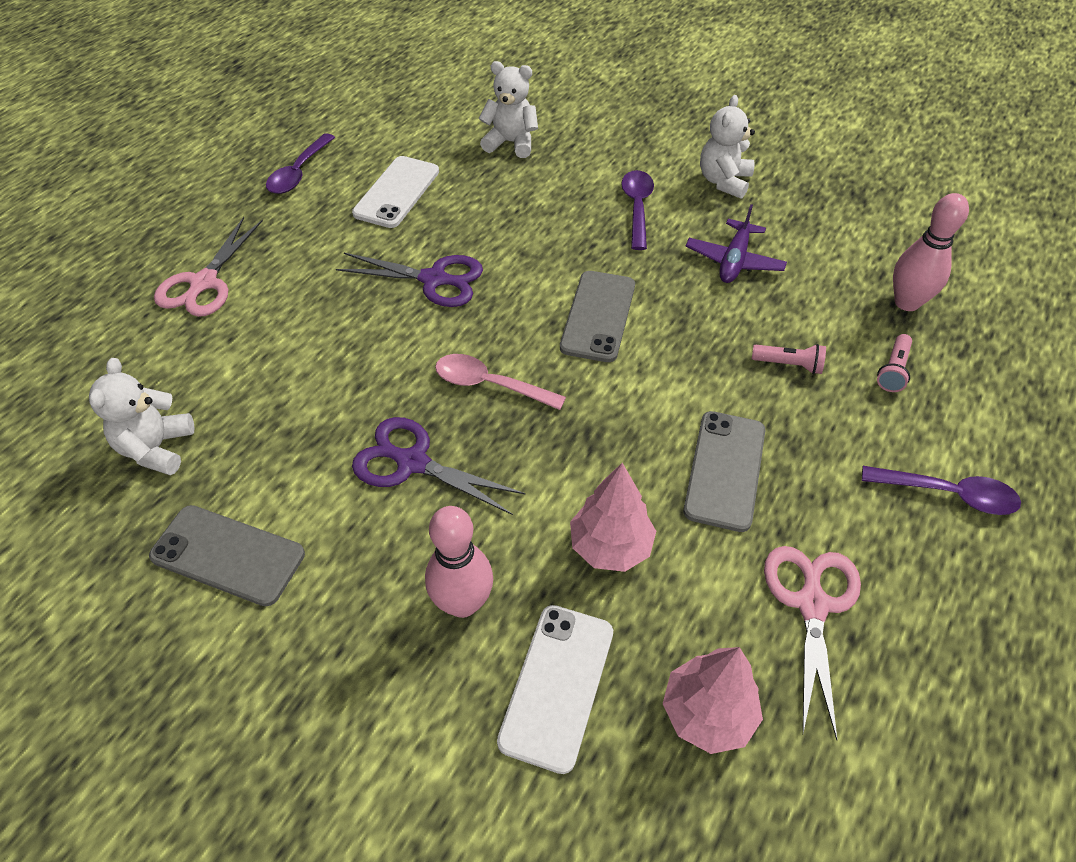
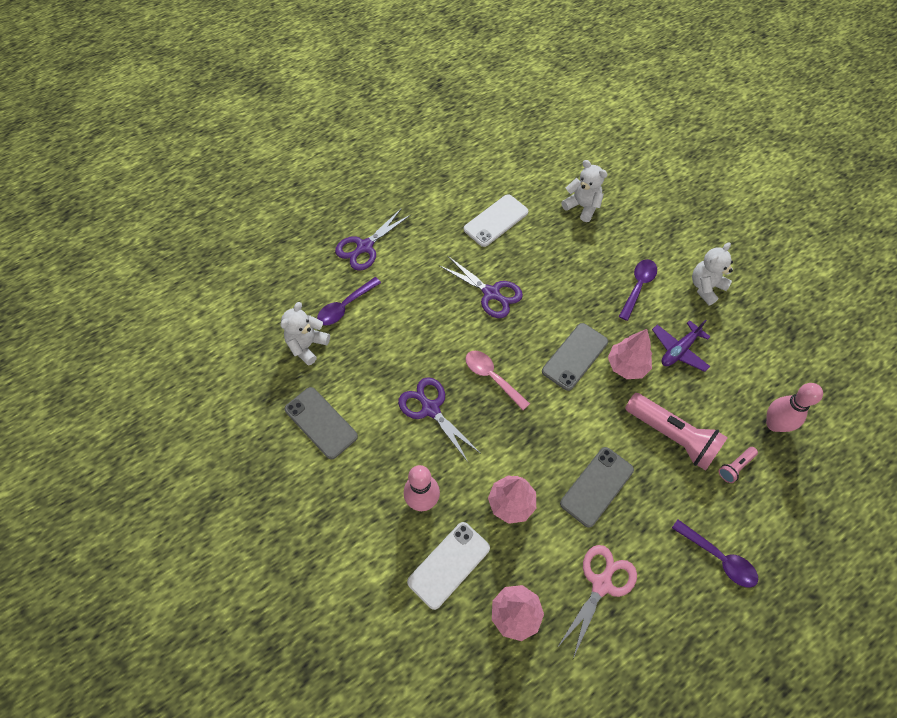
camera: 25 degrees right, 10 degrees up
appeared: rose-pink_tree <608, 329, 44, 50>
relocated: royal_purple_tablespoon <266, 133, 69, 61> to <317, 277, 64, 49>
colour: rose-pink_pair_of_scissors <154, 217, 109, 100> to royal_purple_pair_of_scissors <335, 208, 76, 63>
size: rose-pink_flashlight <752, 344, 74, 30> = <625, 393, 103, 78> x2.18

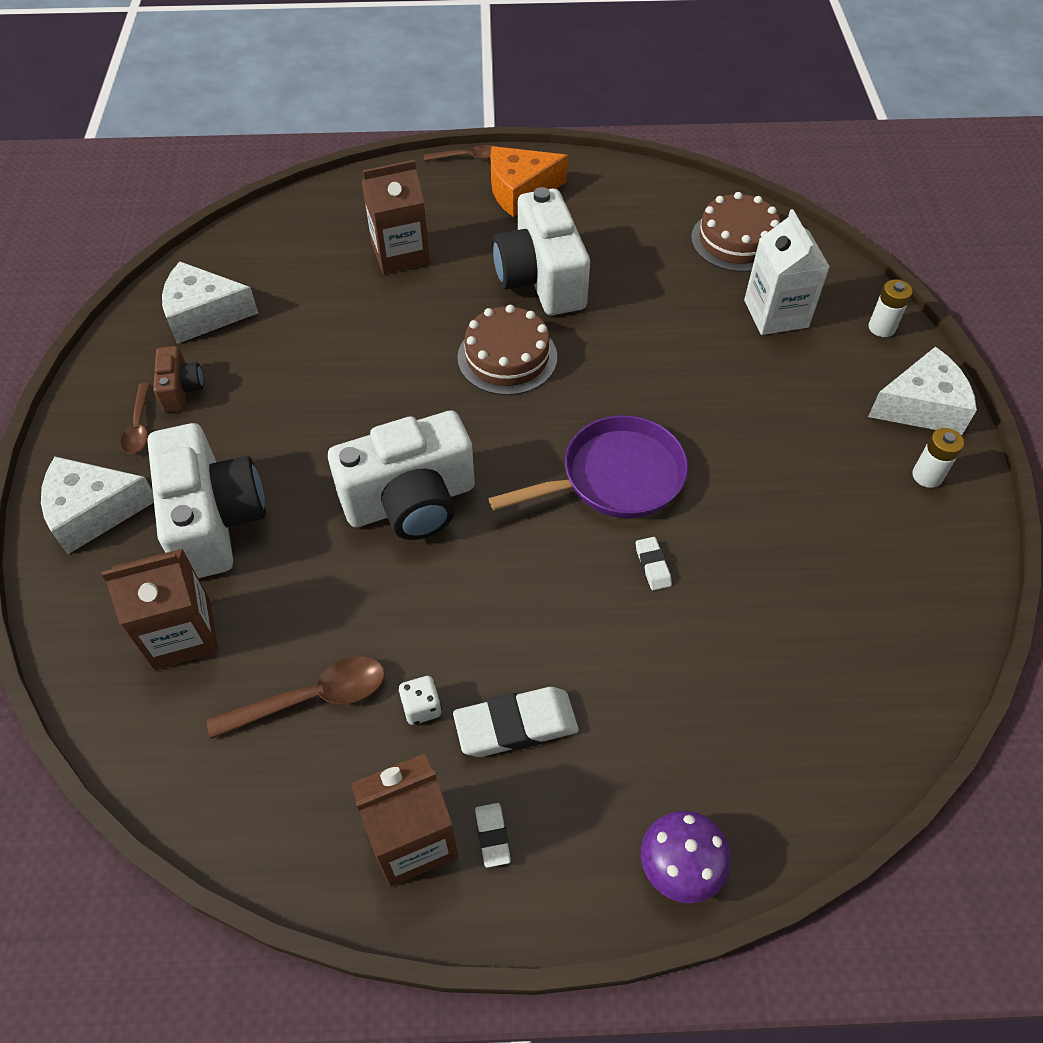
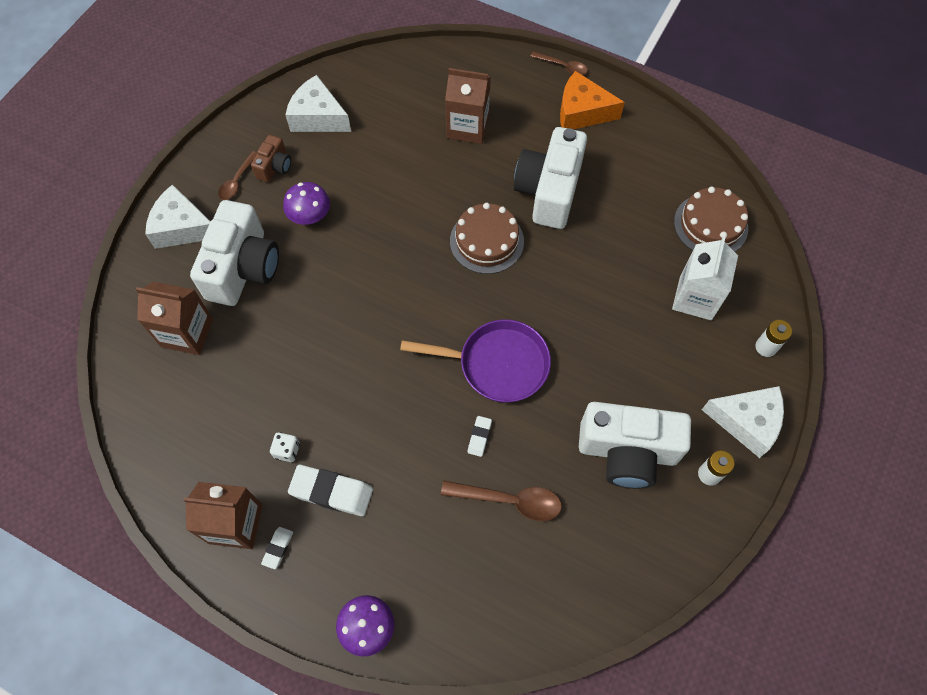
camera: 30 degrees right, 10 degrees up
appeared: royal_purple_toadstool <283, 182, 47, 43>
relocated: dark_brown_tablespoon <207, 656, 178, 83> to <441, 481, 121, 40>; white_camera <328, 410, 147, 130> to <579, 402, 112, 87>

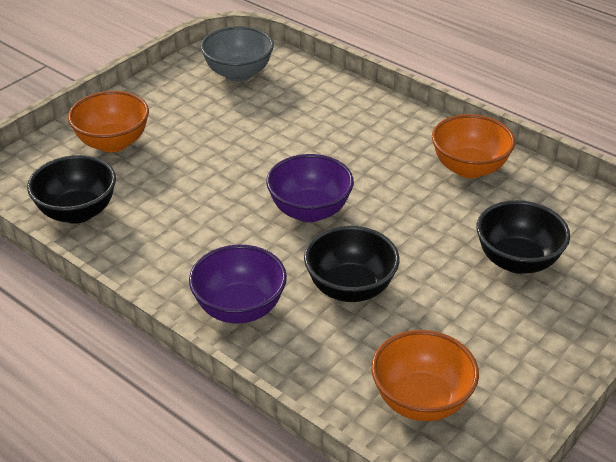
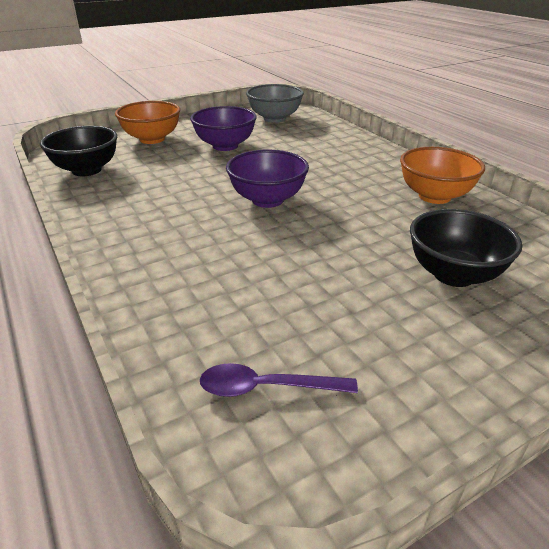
camera: 20 degrees right, 5 degrees down
missing: jet-black_bowl <304, 226, 95, 76>
relocated: royal_purple_bowl <189, 245, 98, 79> to <190, 106, 67, 45>
exchanged: orange_bowl <371, 330, 108, 91> to royal_purple_tablespoon <200, 363, 158, 34>

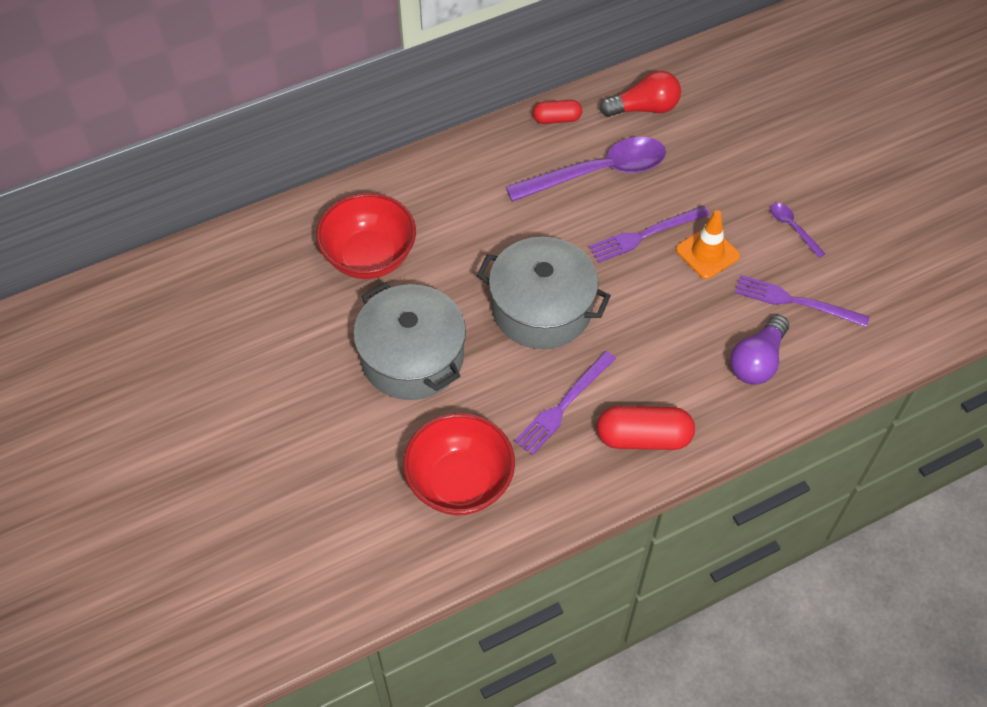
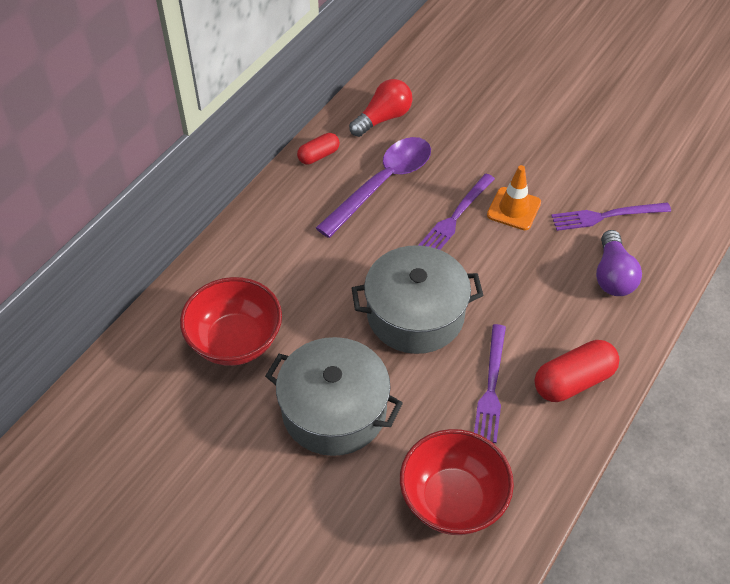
camera: 30 degrees left, 5 degrees down
missing: royal_purple_tablespoon <770, 203, 56, 55>

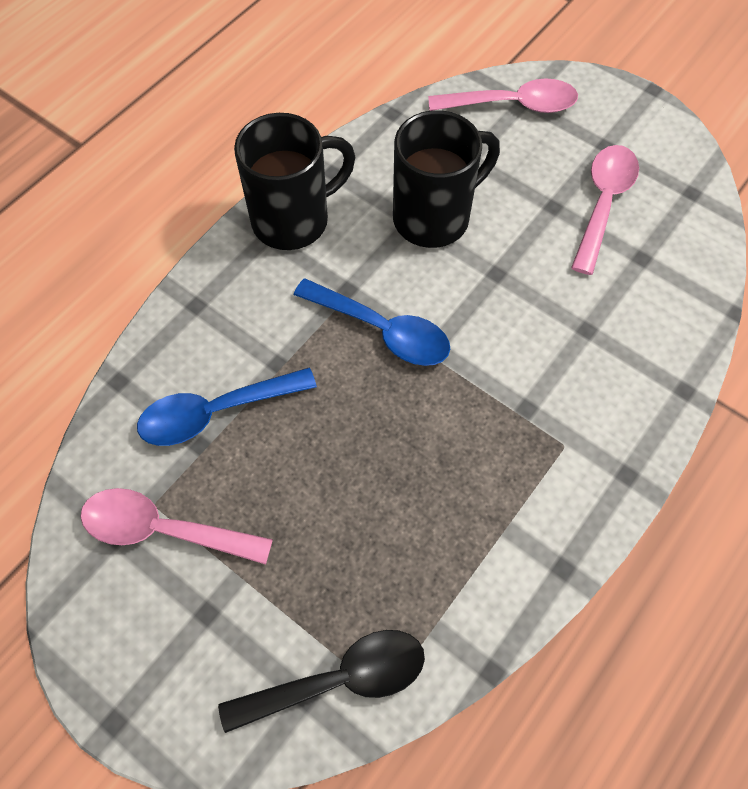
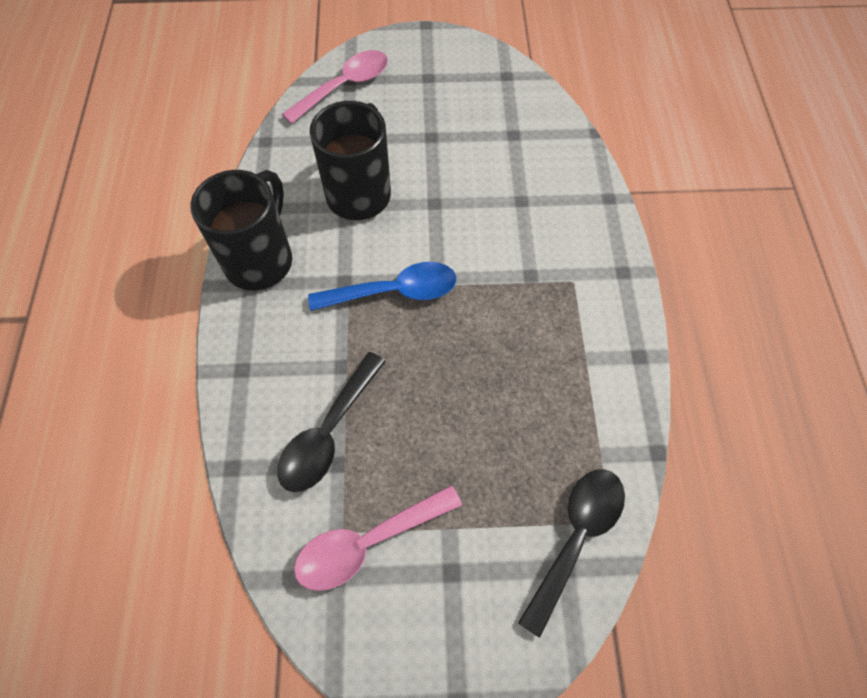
camera: 40 degrees left, 0 degrees up
missing: rose-pink_tablespoon <571, 145, 68, 130>
colour: blue_tablespoon <137, 368, 180, 78> to jet-black_tablespoon <277, 352, 109, 140>

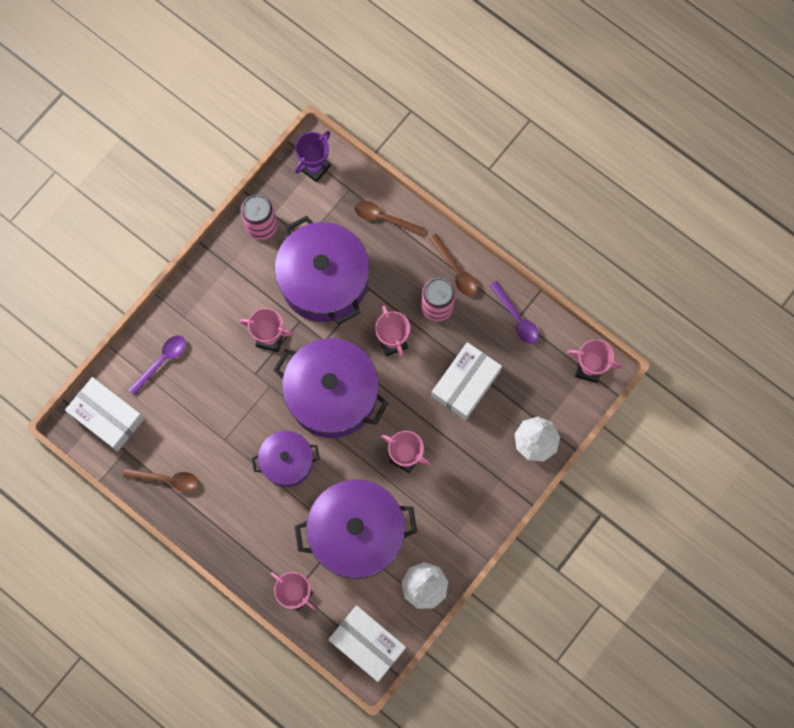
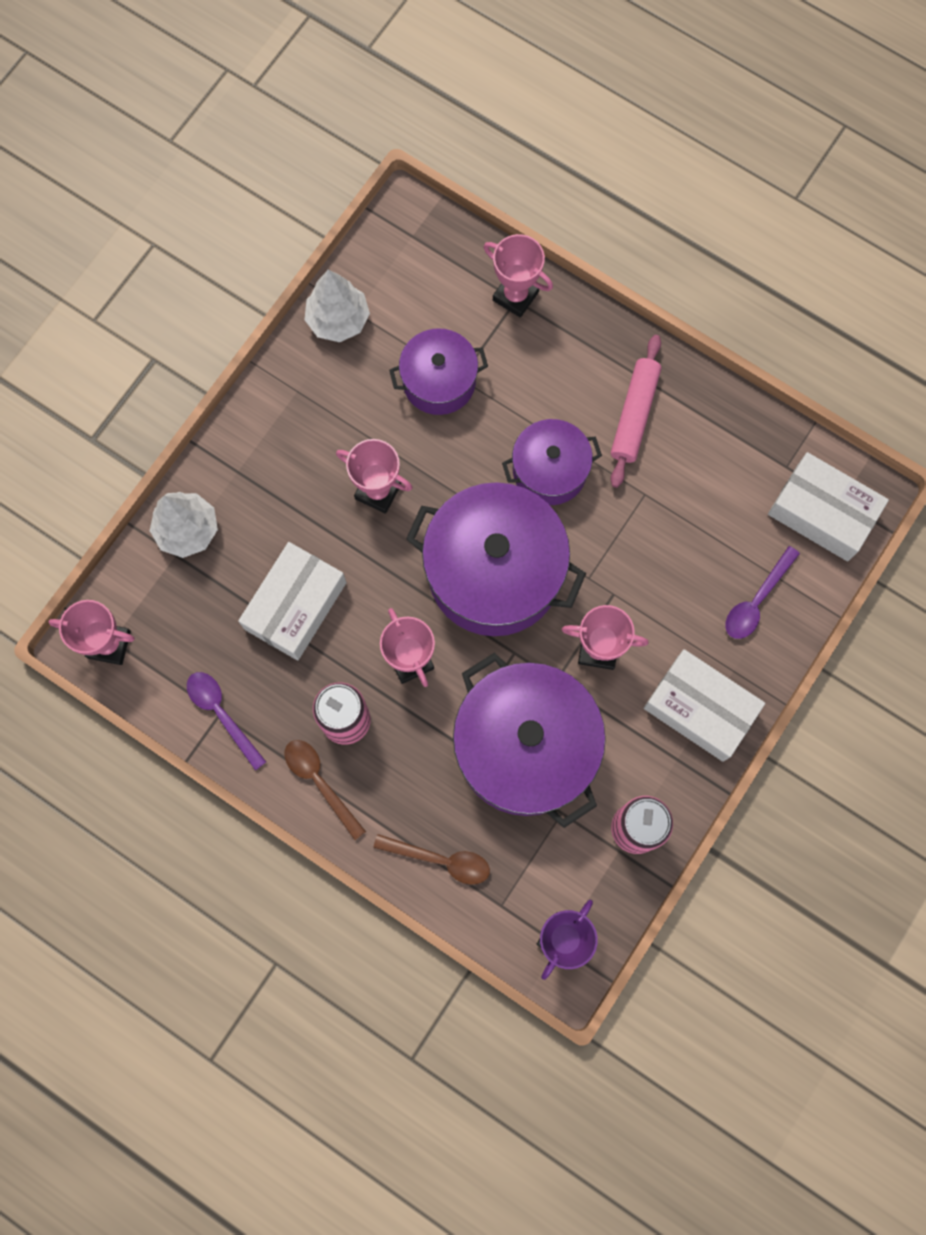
camera: 175 degrees right, 0 degrees up
missing: dark_brown_tablespoon <123, 468, 76, 24>
appeared: rose-pink_dough_roller <611, 335, 50, 153>
relocated: white_box <328, 605, 78, 77> to <644, 649, 121, 113>
size: royal_purple_cooking_pot <295, 479, 122, 100> = <389, 328, 99, 87> x0.57

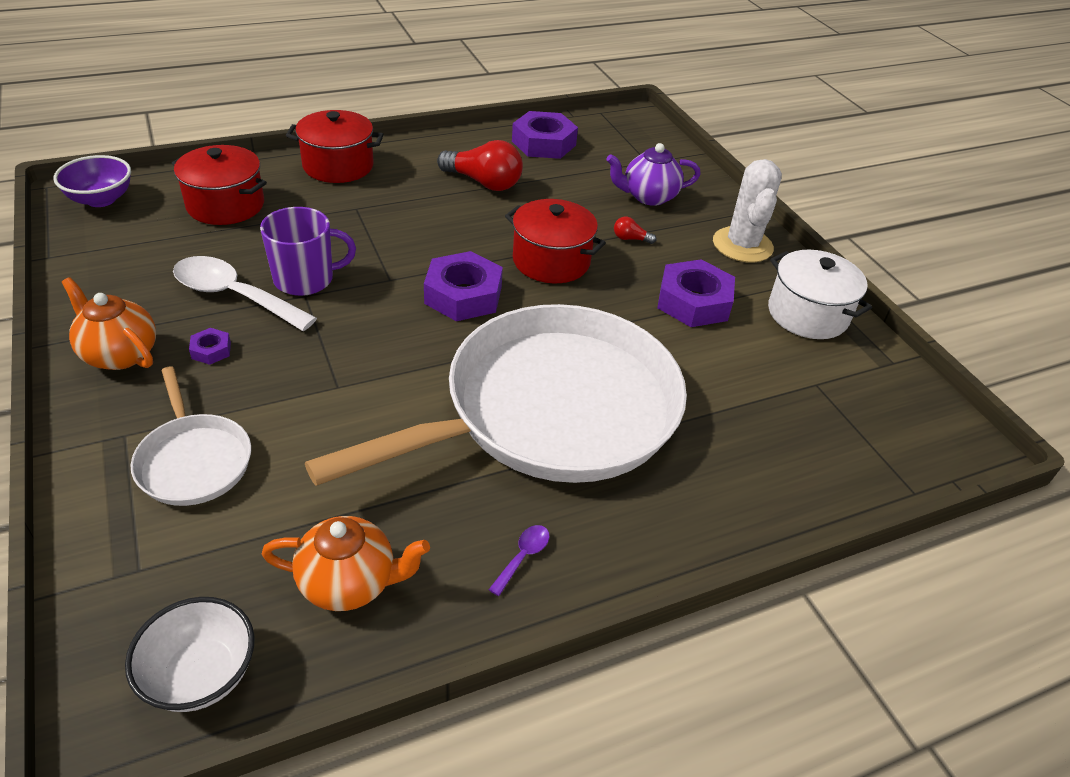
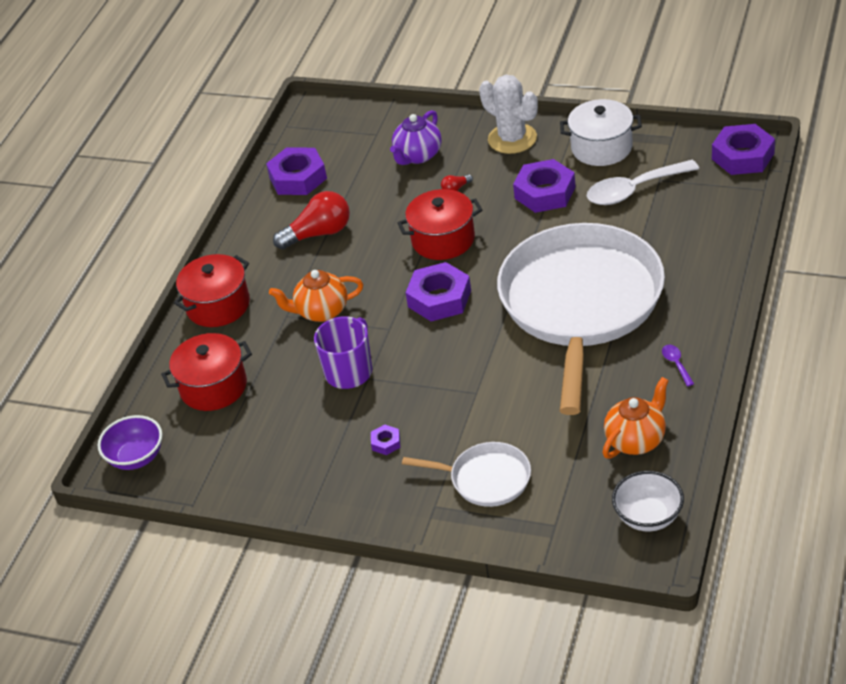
camera: 40 degrees left, 0 degrees up
appeared: royal_purple_hex_nut <712, 124, 63, 51>
relocated: orange_china_teapot <62, 277, 94, 93> to <269, 270, 94, 52>; white_tablespoon <173, 256, 144, 75> to <587, 160, 112, 45>

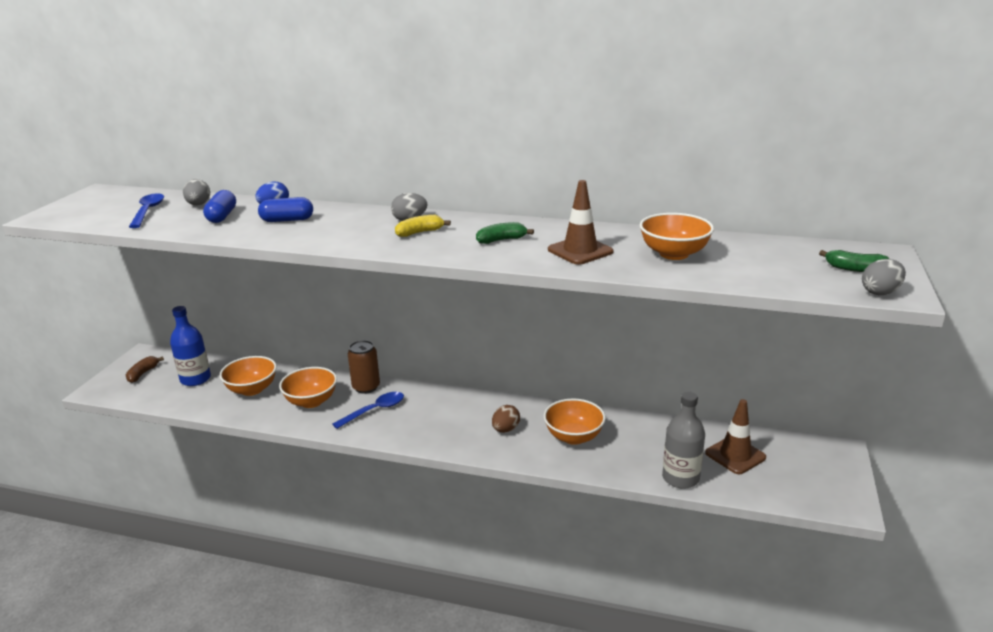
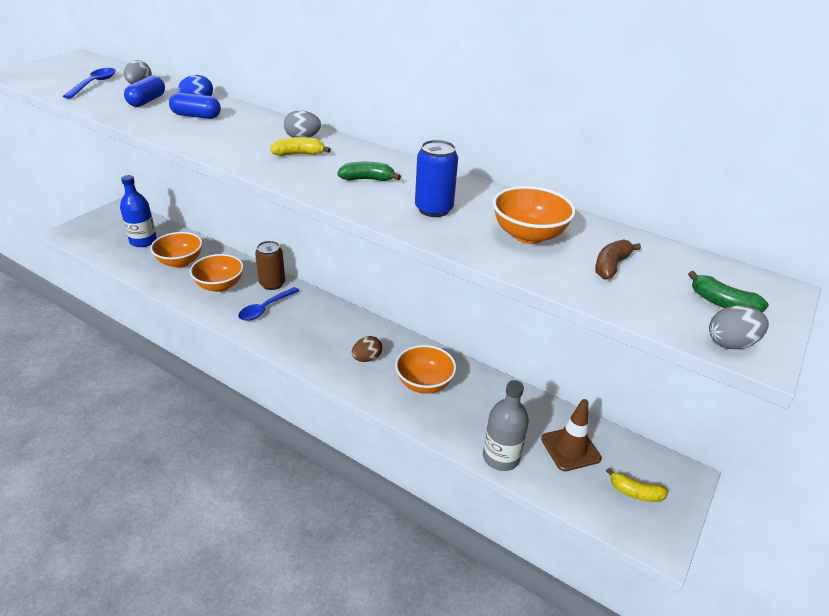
camera: 15 degrees right, 10 degrees up
appeared: golden_banana_fruit <606, 468, 63, 34>
relocated: dark_brown_banana_fruit <126, 356, 38, 27> to <595, 239, 46, 40>
exchanged: dark_brown_traffic_cone <548, 180, 65, 85> to blue_tin <415, 140, 43, 77>
spun: blue_tablespoon <333, 392, 71, 37> = <238, 287, 61, 34> 150 degrees clockwise

